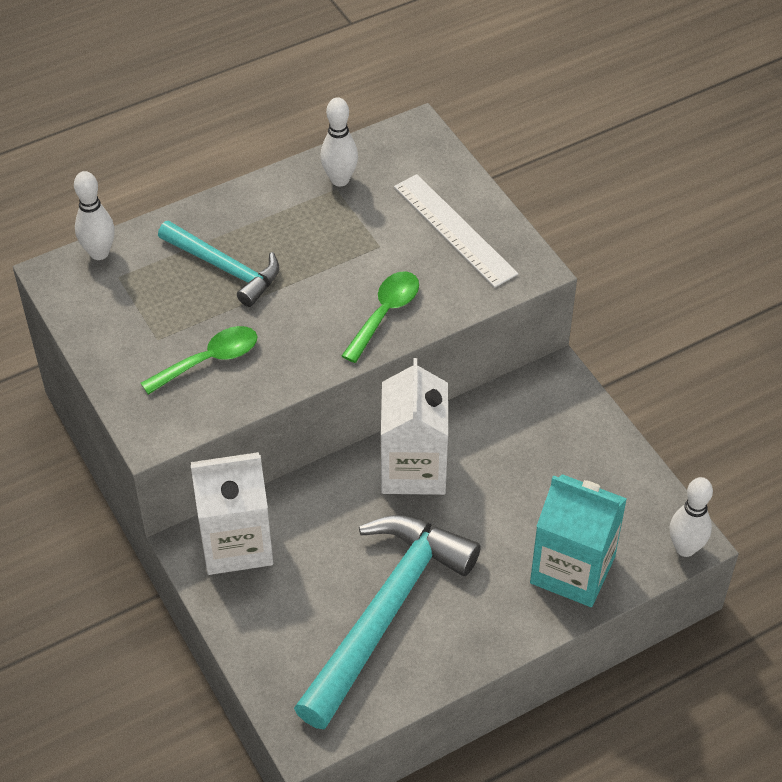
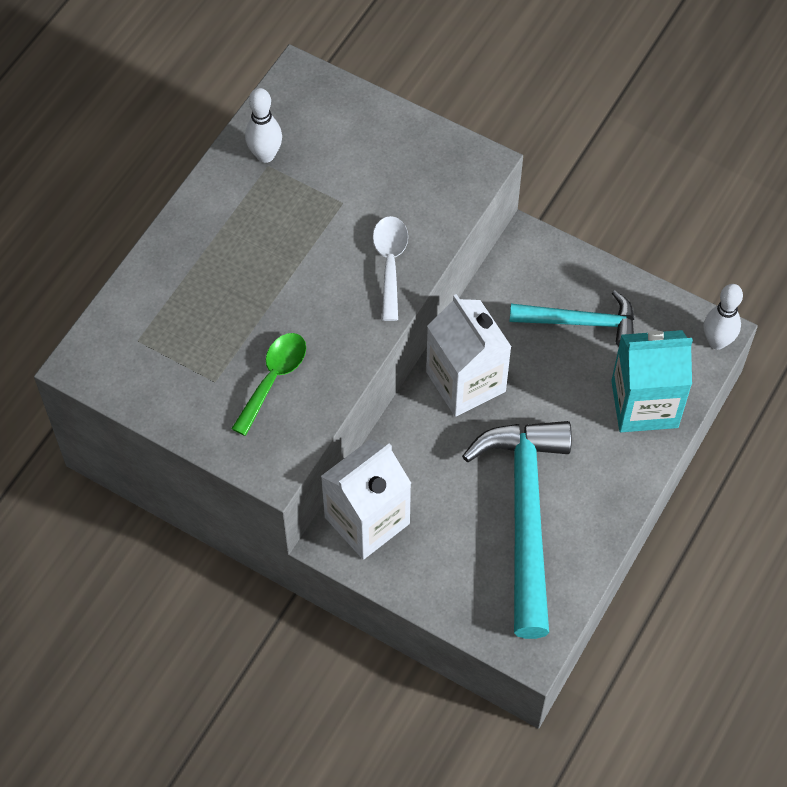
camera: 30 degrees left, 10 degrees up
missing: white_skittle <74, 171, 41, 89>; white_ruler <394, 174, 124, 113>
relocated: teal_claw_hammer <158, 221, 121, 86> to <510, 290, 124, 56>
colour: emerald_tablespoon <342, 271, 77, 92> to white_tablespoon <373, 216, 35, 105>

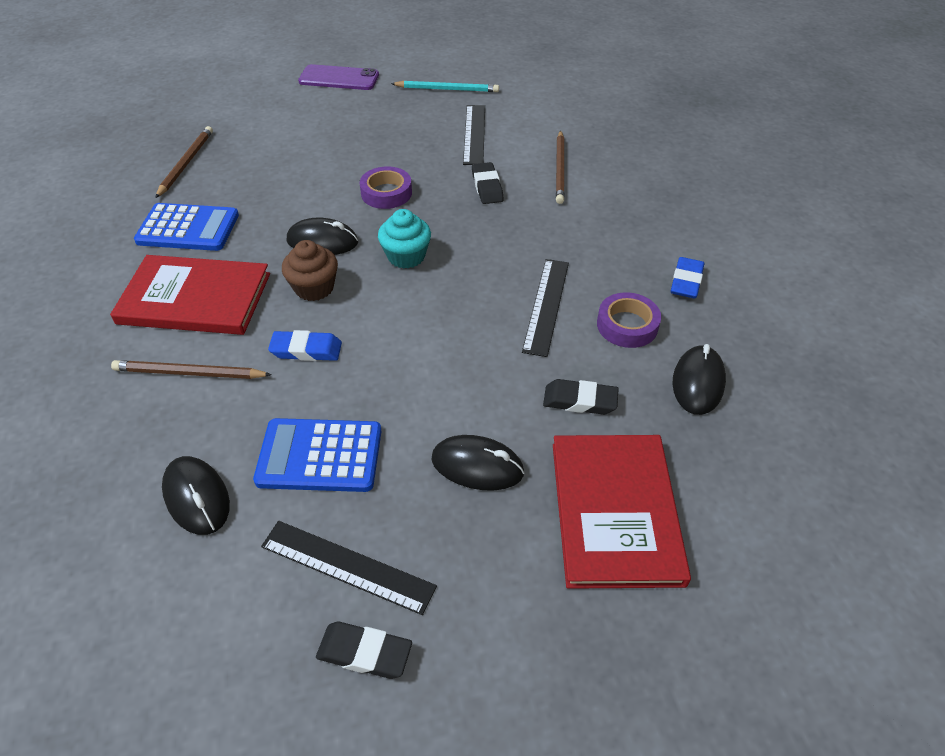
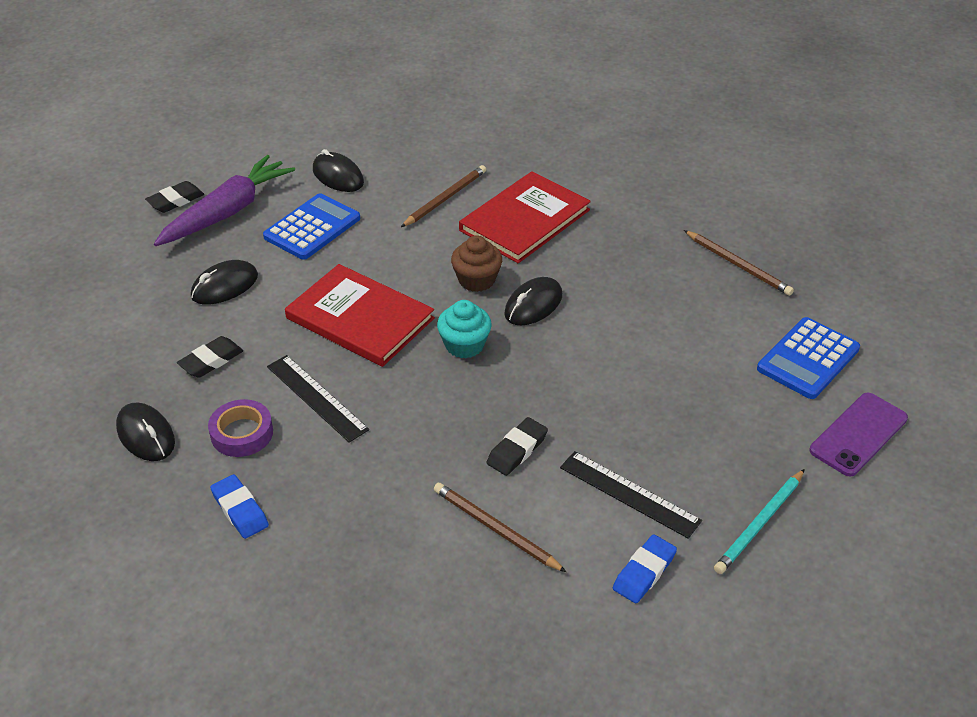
camera: 125 degrees right, 5 degrees down
missing: royal_purple_sticky_tape <360, 166, 52, 43>
relocated: blue_calculator <134, 203, 105, 48> to <757, 317, 103, 82>; blue_gum_eraser <268, 330, 74, 31> to <613, 534, 64, 69>; crimson_hardback <553, 435, 138, 154> to <285, 264, 150, 103>
exchanged: jet-black_ruler <261, 521, 176, 94> to royal_purple_toy_carrot <154, 155, 141, 91>
spun: jet-black_mouse <162, 456, 68, 79> = <313, 149, 51, 43> 45 degrees clockwise; jet-black_gum_eraser <472, 162, 32, 42> = <487, 417, 61, 59> 75 degrees counterclockwise

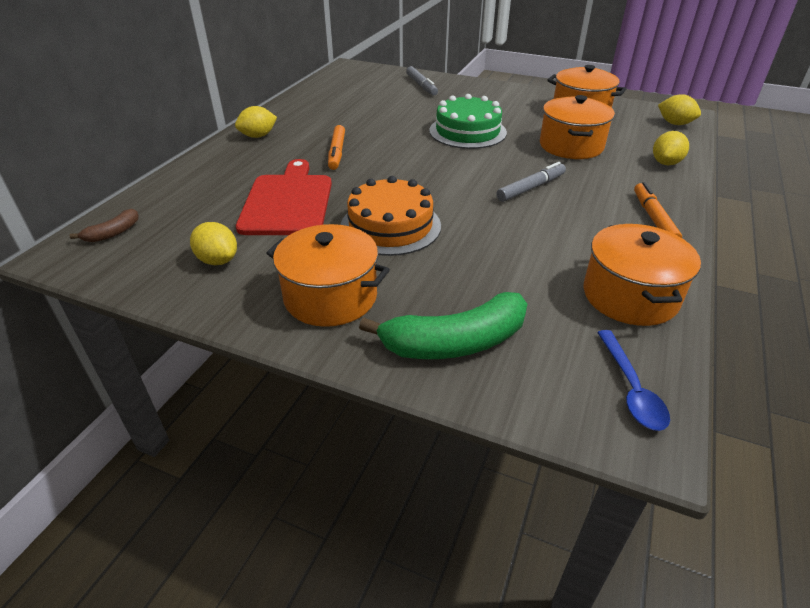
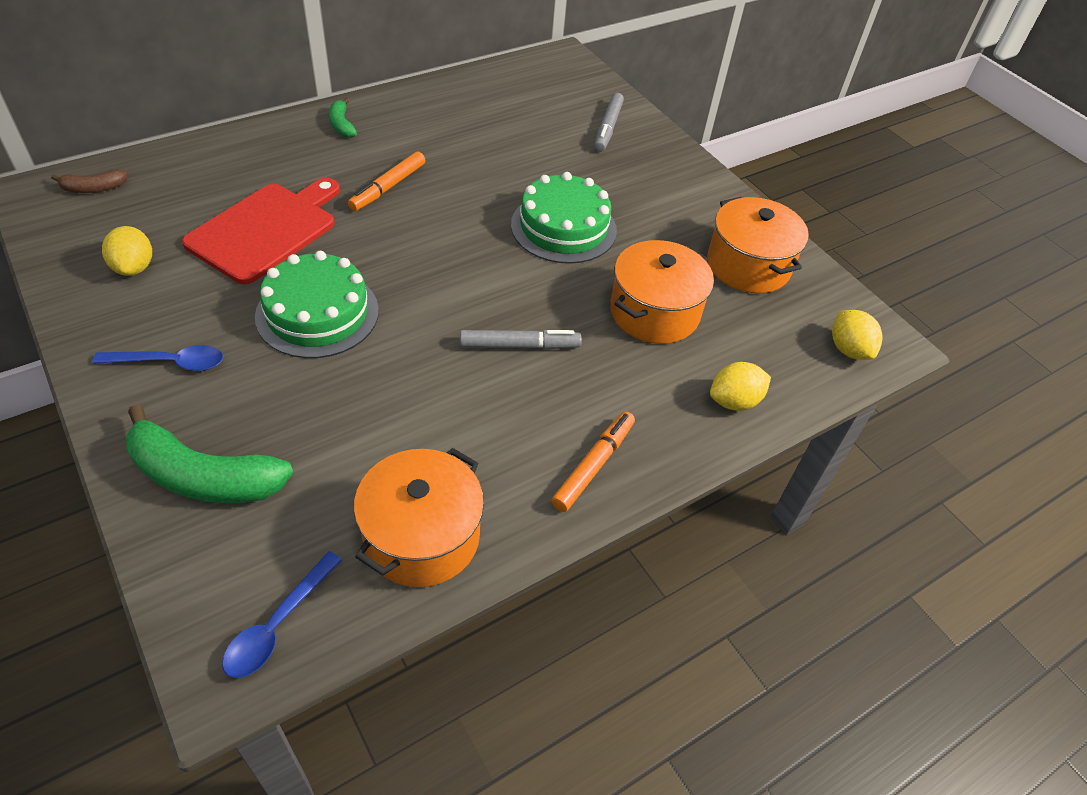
camera: 30 degrees right, 10 degrees up
exchanged: golden_toy_lemon <235, 106, 42, 32> to emerald_banana_fruit <329, 98, 28, 40>; orange_cooking_pot <266, 224, 124, 103> to blue_tablespoon <92, 345, 131, 26>
colour: orange_gateau <340, 176, 101, 80> to emerald_gateau <255, 251, 124, 107>

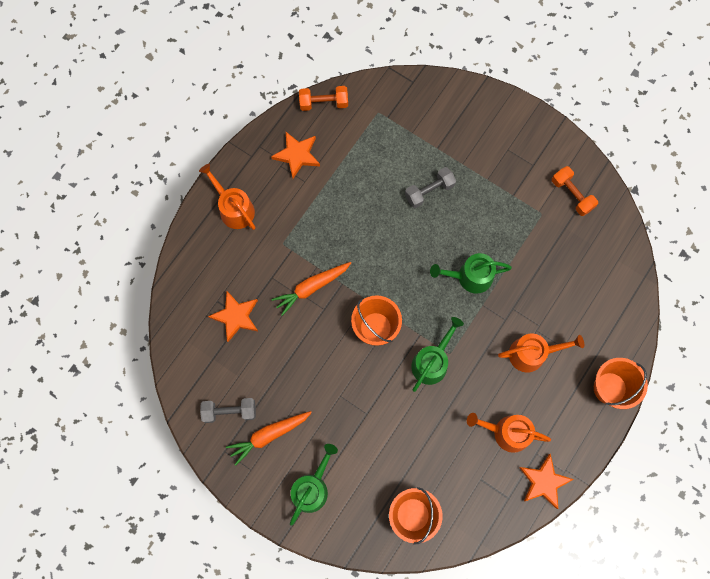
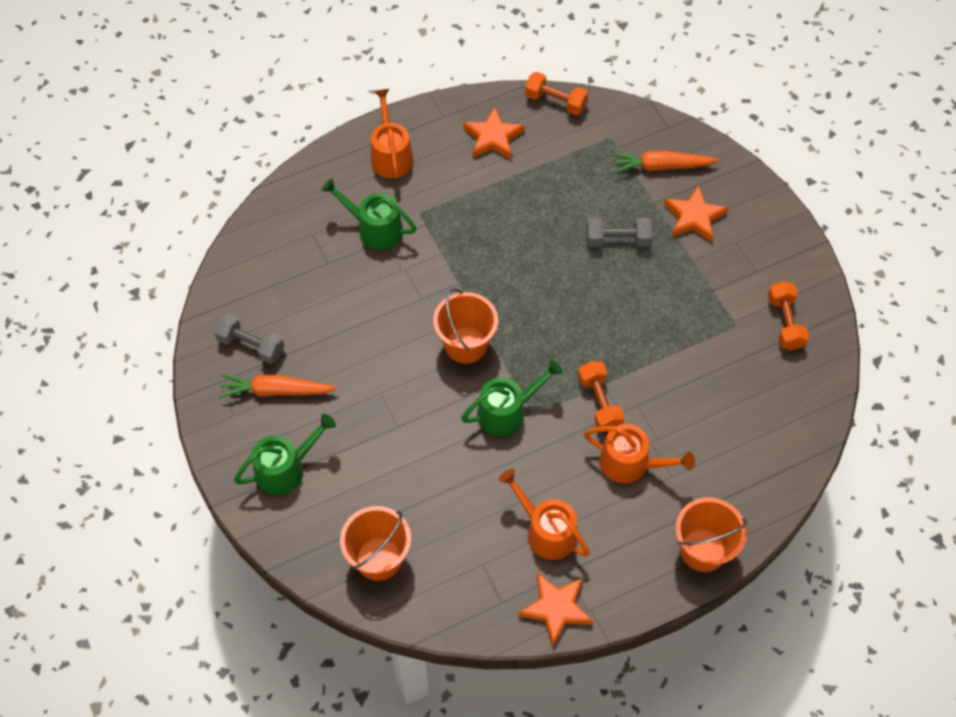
camera: 30 degrees right, 15 degrees down
appeared: orange_dumbbell <578, 361, 46, 66>
relocated: orange_star <208, 291, 50, 51> to <664, 185, 64, 57>; orange_toy_carrot <271, 262, 80, 54> to <612, 151, 107, 23>; emerald_watering_pot <430, 253, 82, 40> to <321, 178, 96, 72>

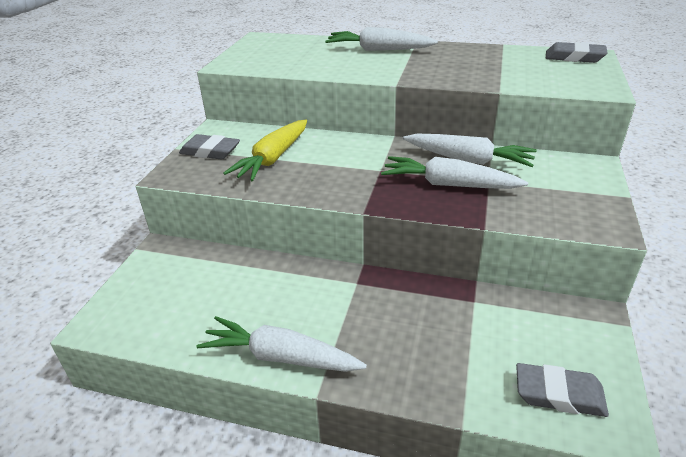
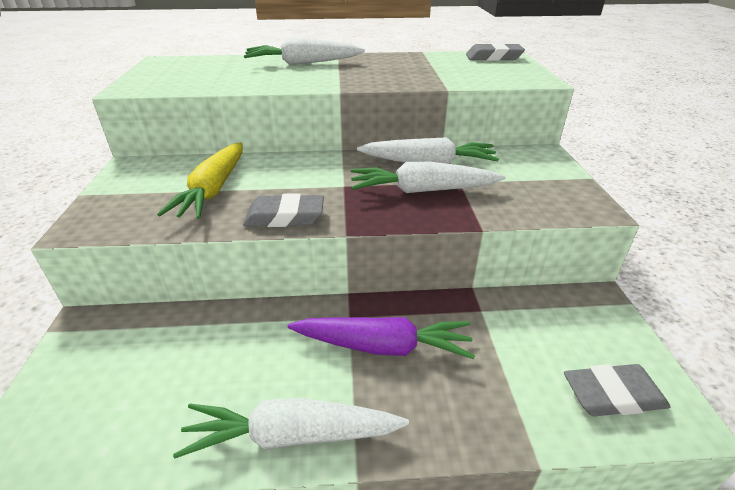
camera: 20 degrees left, 0 degrees up
appeared: royal_purple_toy_carrot <287, 317, 188, 42>
relocated: grey_gum_eraser <179, 134, 61, 26> to <243, 193, 81, 34>

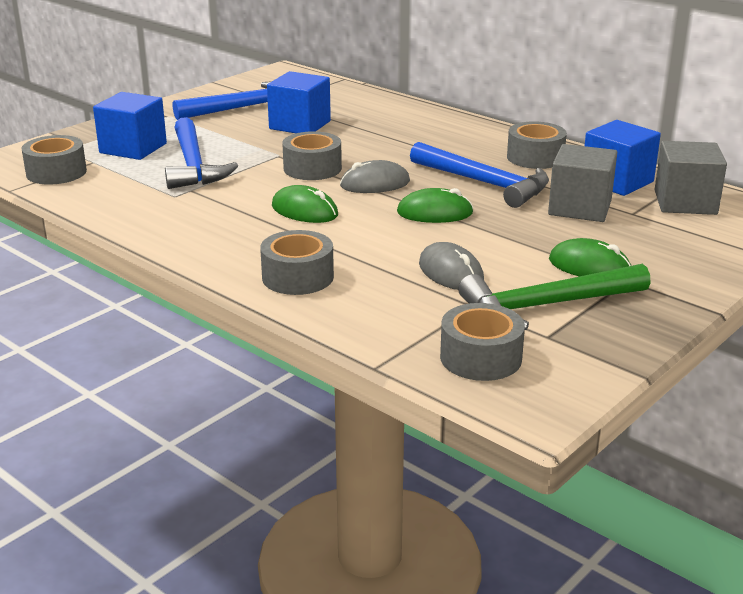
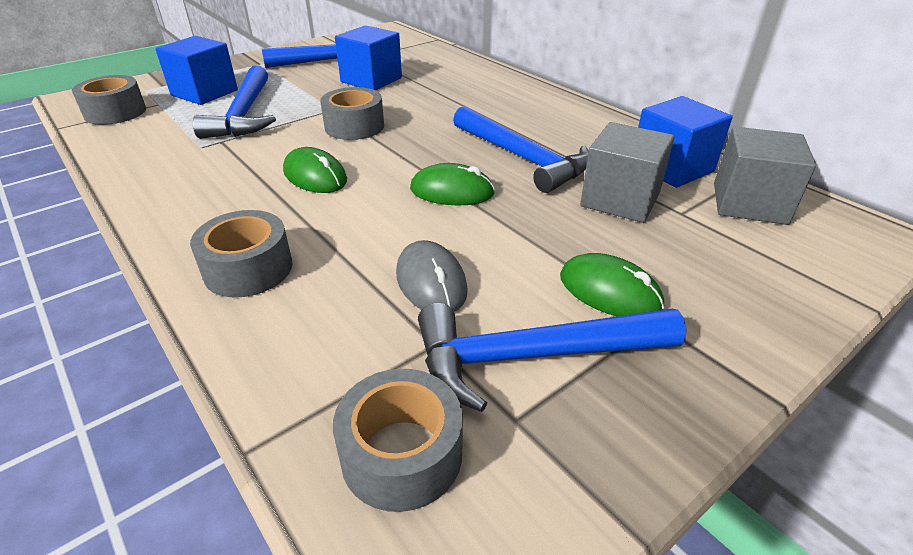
camera: 10 degrees right, 10 degrees up
missing: grey_mouse <340, 160, 70, 33>; grey_sticky_tape <507, 121, 60, 48>
colour: emerald_claw_hammer <458, 264, 192, 66> to blue_claw_hammer <418, 303, 269, 109>

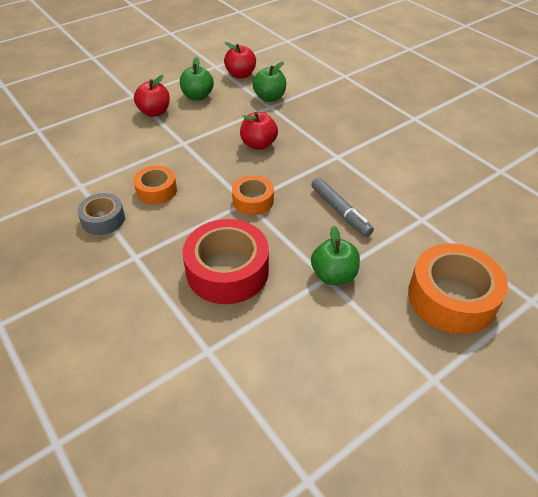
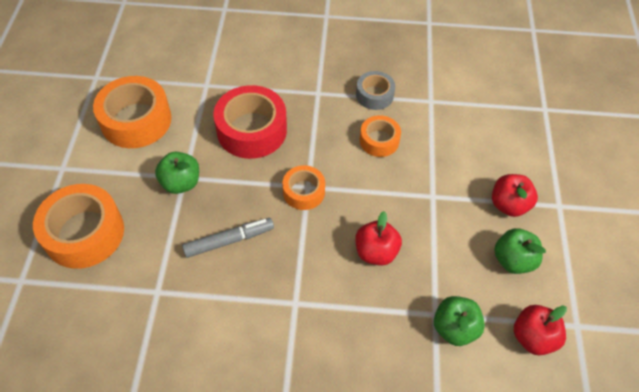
camera: 130 degrees right, 10 degrees up
appeared: orange_sticky_tape <93, 76, 79, 72>
spun: grey_marker_pen <311, 177, 63, 60> = <182, 218, 92, 40> 150 degrees clockwise

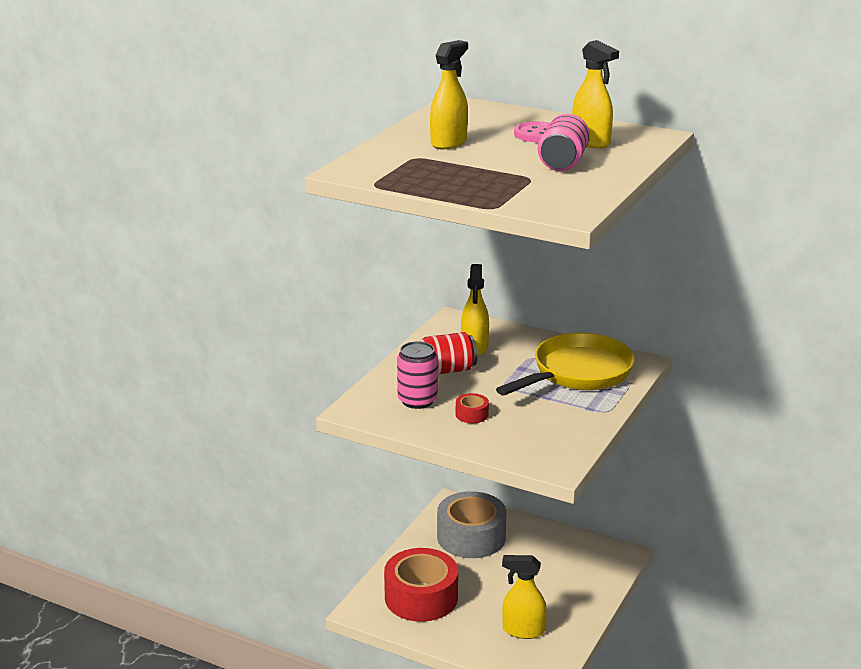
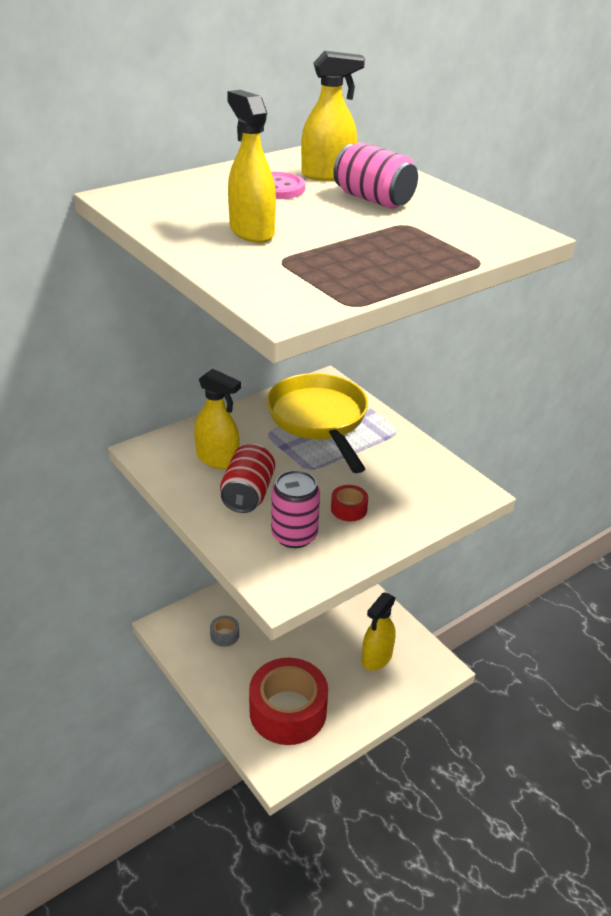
camera: 65 degrees left, 10 degrees up
size: grey_sticky_tape <437, 491, 70, 67> = <210, 616, 29, 31> x0.40

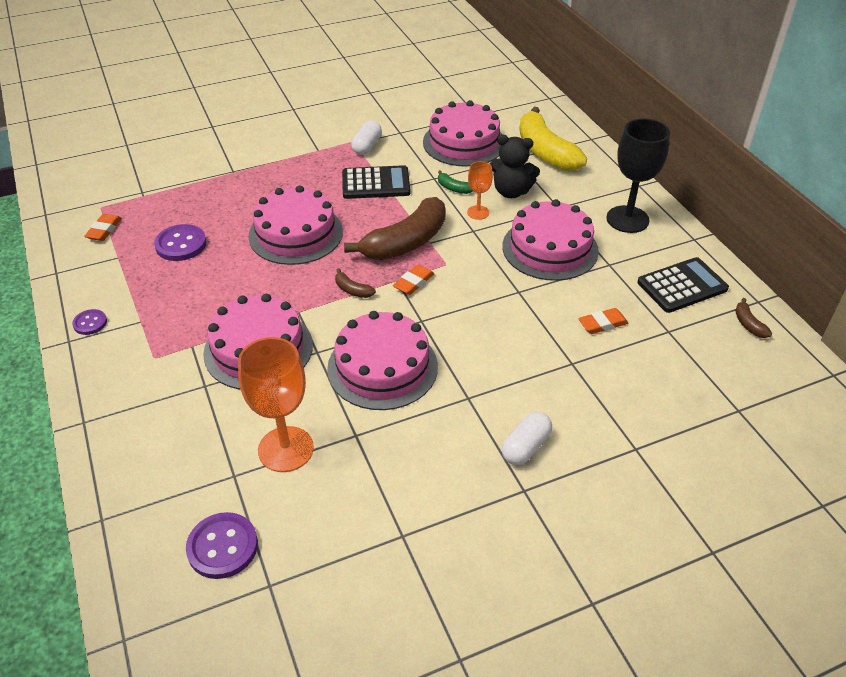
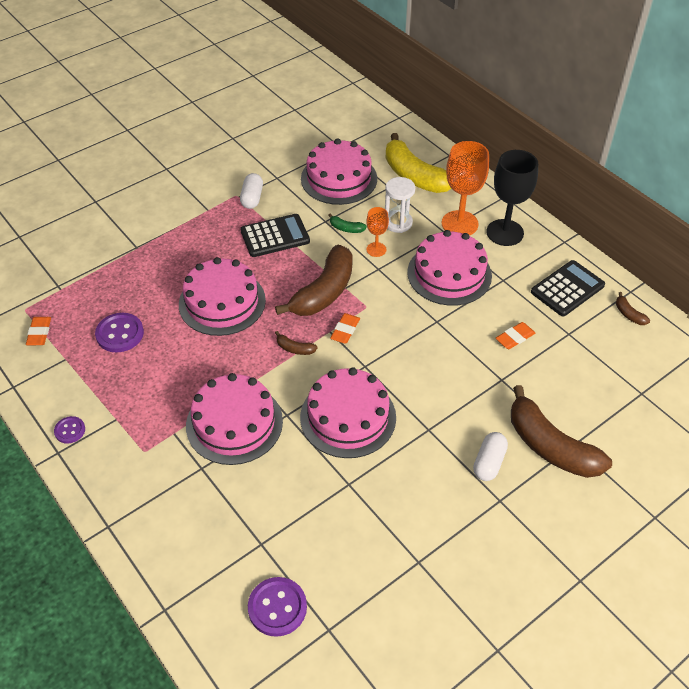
camera: 15 degrees left, 5 degrees up
appeared: dark_brown_banana_fruit <511, 385, 101, 93>
relocated: orange_wine_glass <238, 337, 76, 135> to <442, 141, 47, 94>
exchanged: jet-black_teddy_bear <490, 135, 50, 63> to white_sand_timer <385, 177, 30, 56>

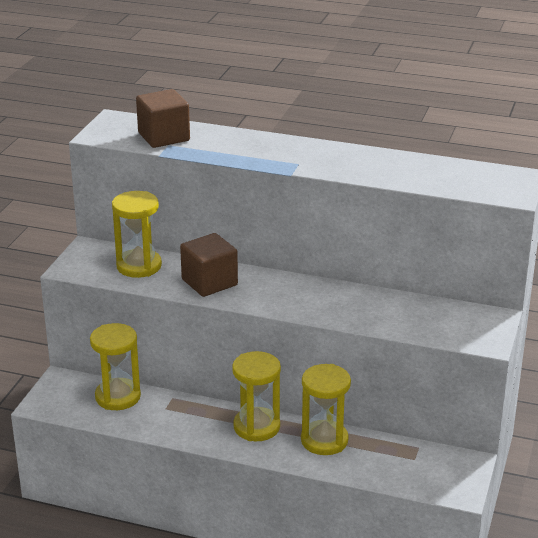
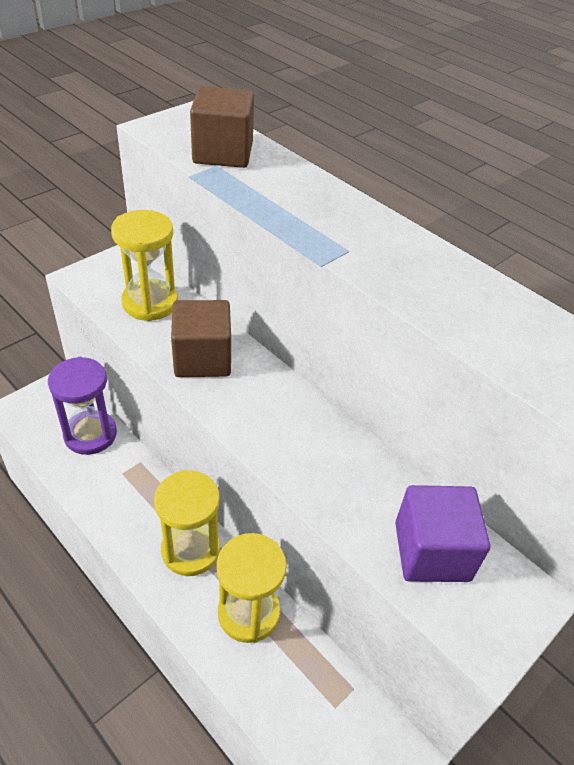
camera: 25 degrees right, 15 degrees up
appeared: royal_purple_solid_cube <395, 485, 95, 97>
colour: golden_sand_timer <90, 323, 51, 87> to royal_purple_sand_timer <48, 357, 69, 98>

